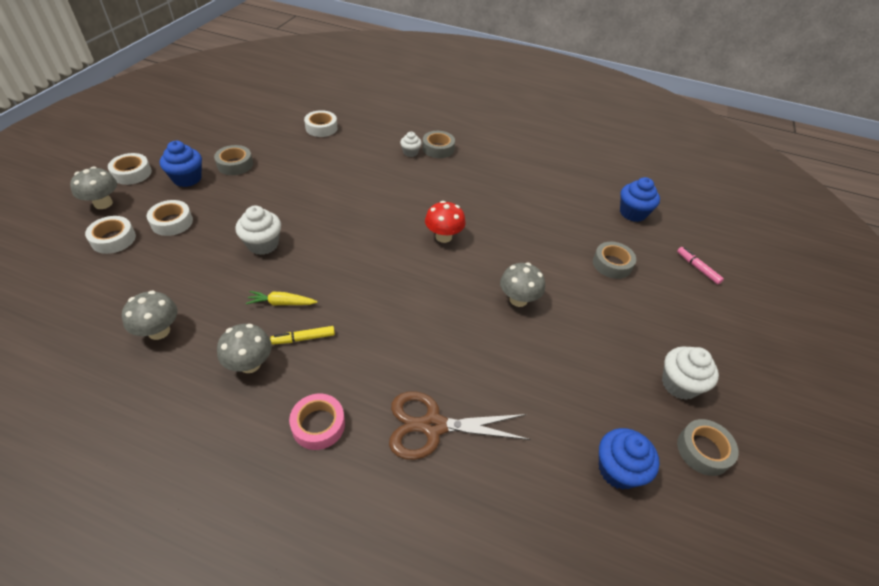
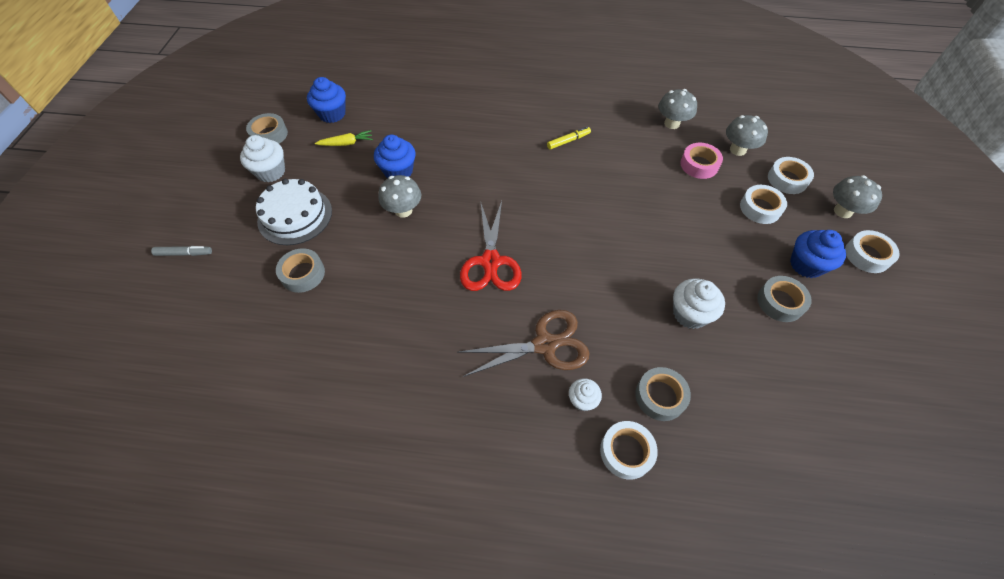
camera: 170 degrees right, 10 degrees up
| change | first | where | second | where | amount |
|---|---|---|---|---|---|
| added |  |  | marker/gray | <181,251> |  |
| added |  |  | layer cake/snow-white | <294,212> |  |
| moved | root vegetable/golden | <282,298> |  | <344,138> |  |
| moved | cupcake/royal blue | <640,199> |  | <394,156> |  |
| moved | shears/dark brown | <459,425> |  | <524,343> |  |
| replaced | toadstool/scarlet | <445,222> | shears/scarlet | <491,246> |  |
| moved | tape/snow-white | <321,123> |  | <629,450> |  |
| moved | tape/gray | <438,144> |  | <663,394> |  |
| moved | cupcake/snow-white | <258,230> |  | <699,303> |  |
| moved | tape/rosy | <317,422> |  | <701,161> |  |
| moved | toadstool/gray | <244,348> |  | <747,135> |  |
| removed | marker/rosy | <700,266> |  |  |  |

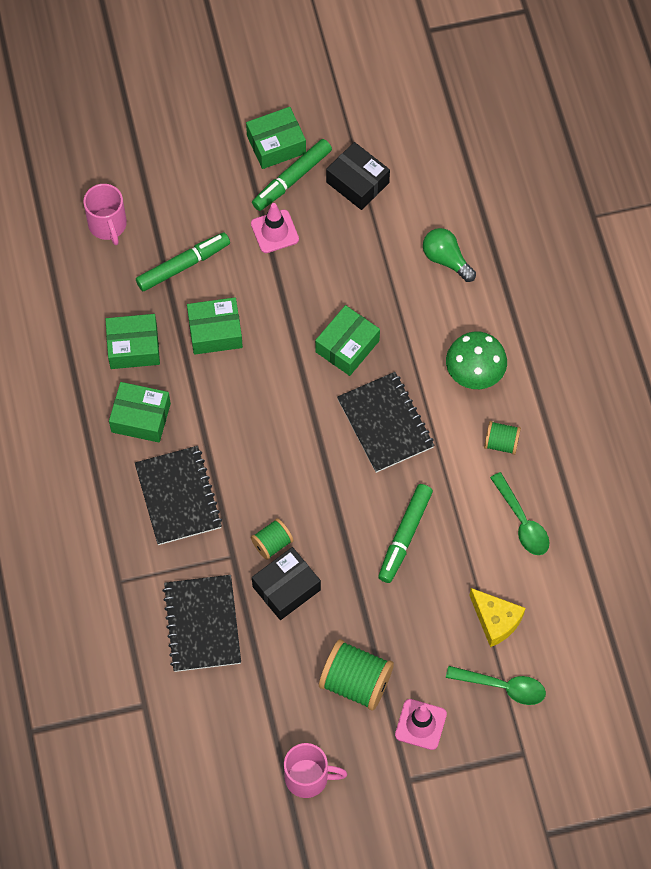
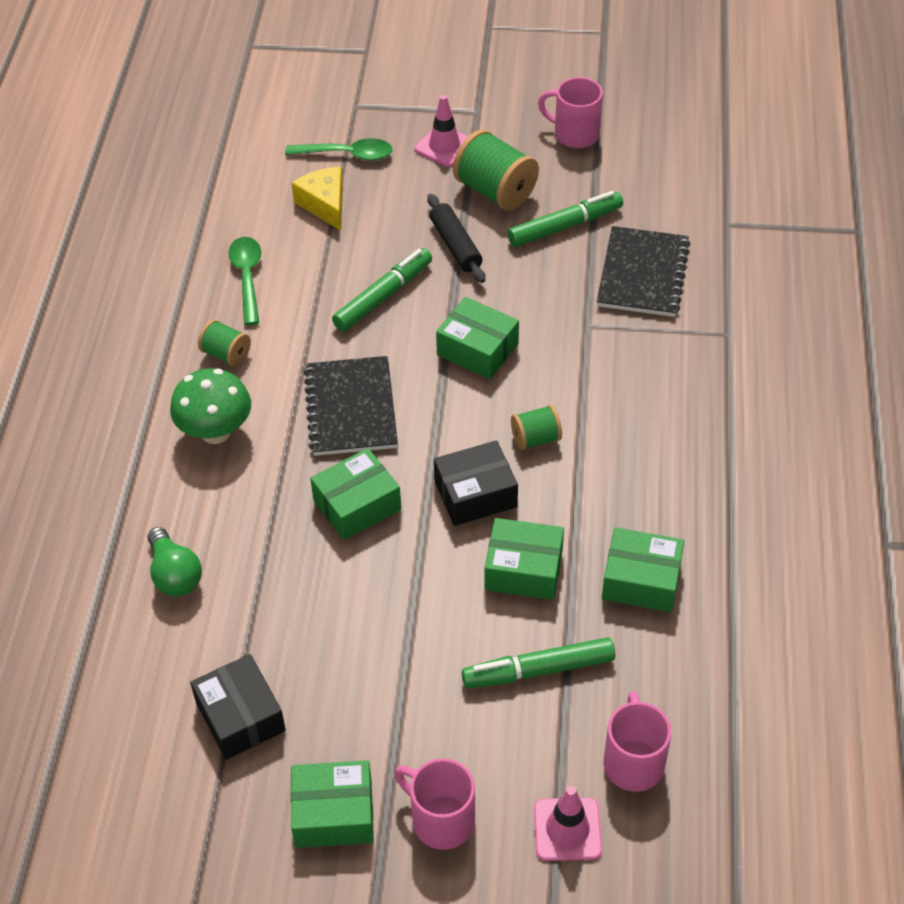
camera: 160 degrees left, 15 degrees down
| change | first | where | second | where | amount |
|---|---|---|---|---|---|
| turned | teaspoon/green | <496,685> |  | <339,149> | 150 degrees clockwise |
| added |  |  | coffee mug/rosy | <434,804> |  |
| added |  |  | pastry roller/black | <456,238> |  |
| moved | parcel/black | <286,583> |  | <476,483> |  |
| moved | parcel/green | <140,412> |  | <477,338> |  |
| moved | marker/green | <292,175> |  | <565,219> |  |
| moved | bobbin/green | <272,539> |  | <536,428> |  |
| moved | safety cone/rosy | <275,228> |  | <568,823> |  |
| removed | exercise book/black | <178,495> |  |  |  |

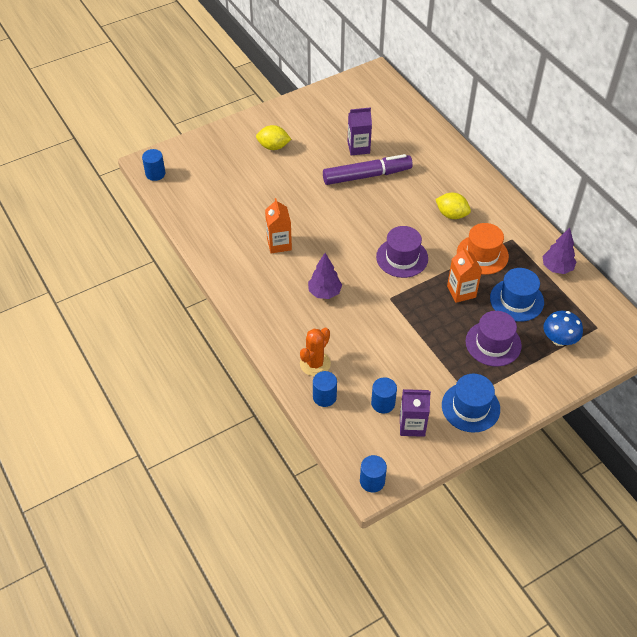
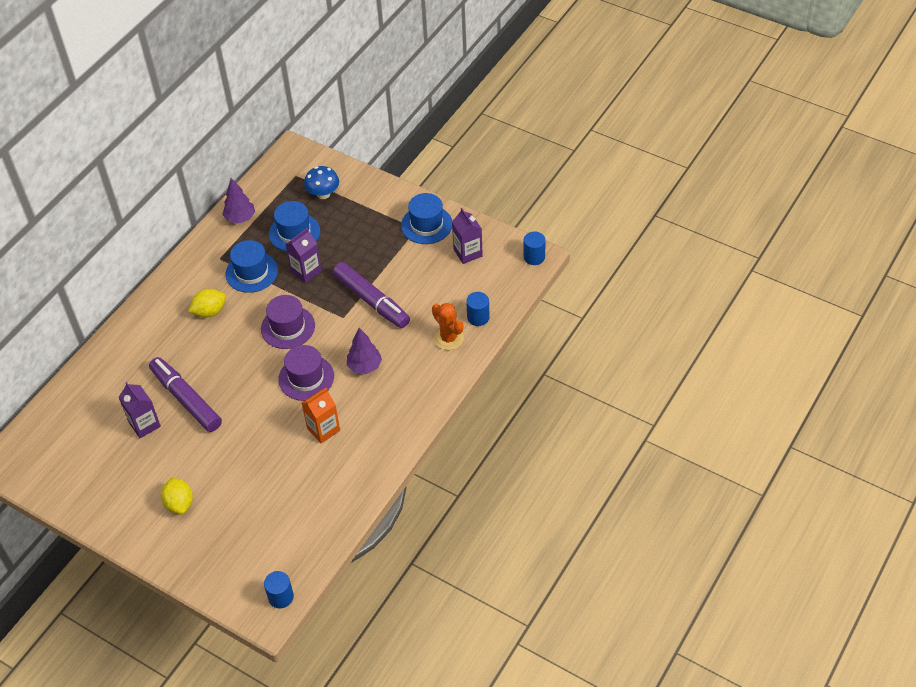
camera: 115 degrees left, 0 degrees up
| change | first | where | second | where | amount |
|---|---|---|---|---|---|
| turned | toy lemon/golden | <453,206> |  | <207,303> | 60 degrees clockwise |
| recoloured | top hat/bright orange | <483,249> | top hat/royal blue | <251,266> |  |
| moved | top hat/purple | <494,338> |  | <306,373> |  |
| recoloured | milk carton/bright orange | <464,274> | milk carton/purple | <303,255> |  |
| added |  |  | marker/purple | <371,295> |  |
| turned | cactus/bright orange | <315,352> |  | <448,326> | 45 degrees clockwise |
| removed | cylinder shape/royal blue | <384,395> |  |  |  |

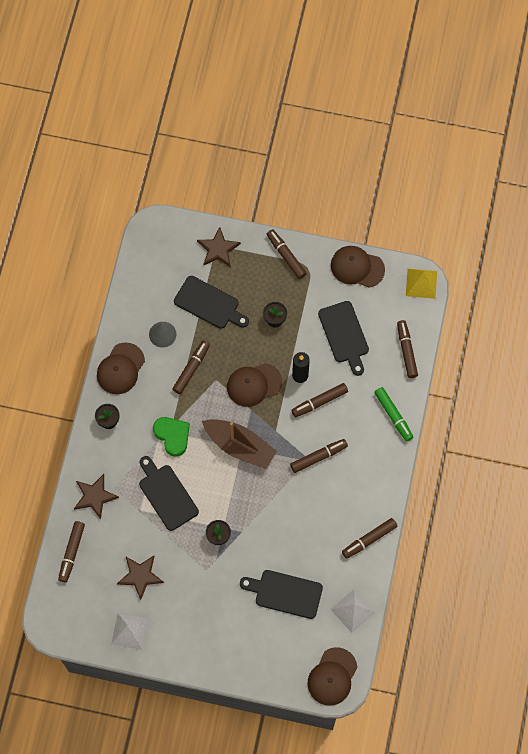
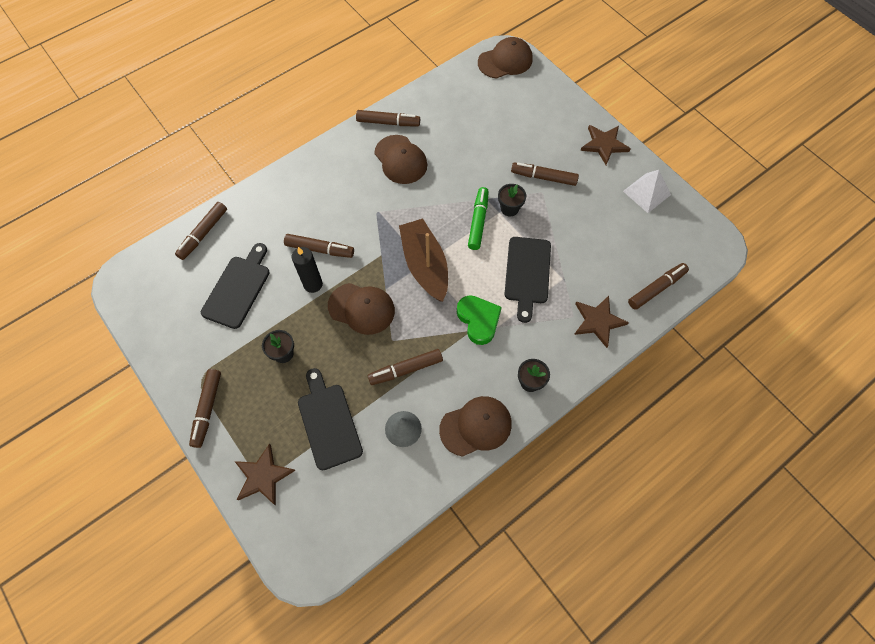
camera: 140 degrees left, 5 degrees down
| change | first | where | second | where | amount |
|---|---|---|---|---|---|
| moved | baseball cap/dark brown | <358,267> |  | <400,159> |  |
| turned | heart/green | <171,437> |  | <479,320> | 150 degrees clockwise |
| moved | marker/green | <393,414> |  | <478,218> |  |
| moved | marker/dark brown | <319,456> |  | <545,174> |  |
| moved | star shape/dark brown | <140,578> |  | <605,145> |  |
| removed | bread board/black | <281,594> |  |  |  |
| removed | pyramid shape/snow-white | <353,611> |  |  |  |
| removed | pyramid shape/golden | <421,284> |  |  |  |

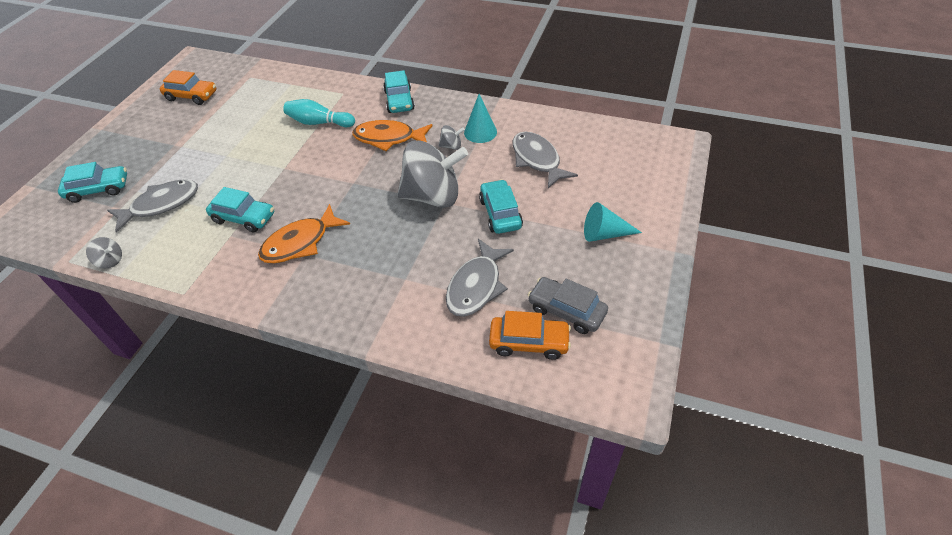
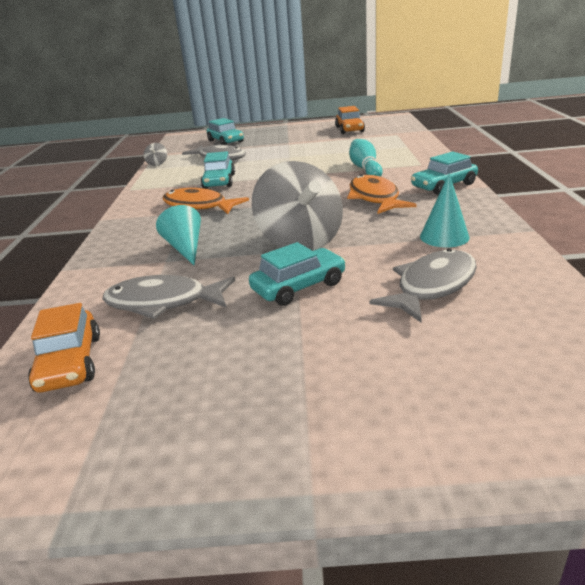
camera: 70 degrees right, 20 degrees down
| change | first | where | second | where | amount |
|---|---|---|---|---|---|
| moved | solid cone/turquoise | <613,222> |  | <178,235> |  |
| removed | spinning top/gray | <451,137> |  |  |  |
| removed | automobile/gray | <568,305> |  |  |  |

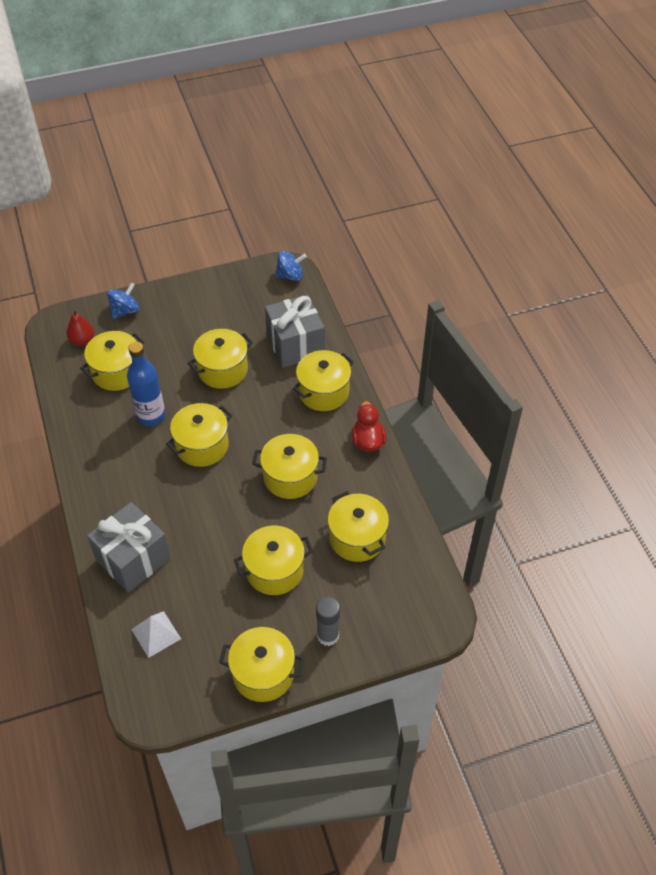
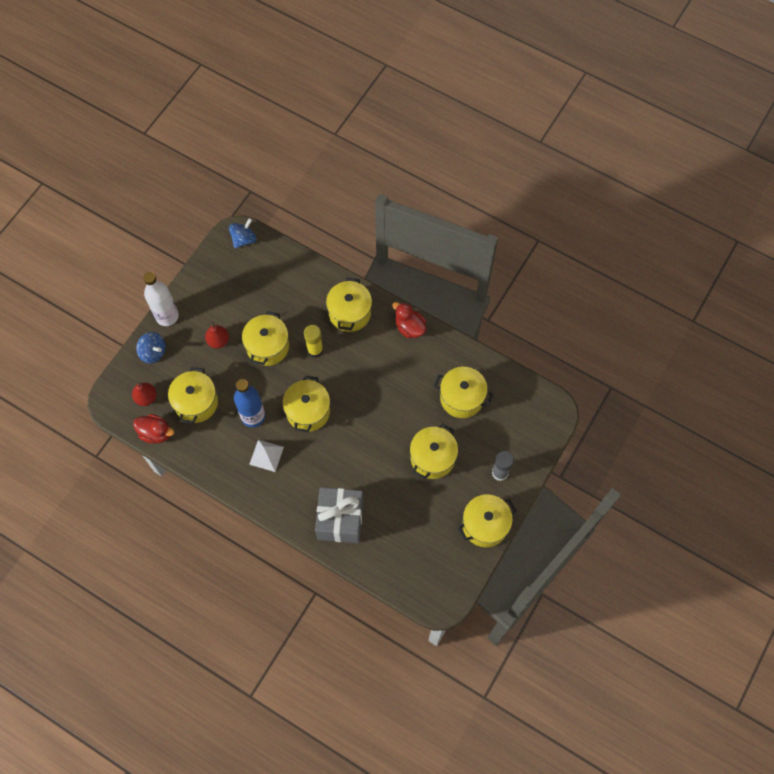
camera: 40 degrees left, 15 degrees up
| change | first | where | second | where | amount |
|---|---|---|---|---|---|
| added |  |  | duck/scarlet | <153,429> |  |
| turned | spinning top/royal blue | <123,301> |  | <150,348> | 120 degrees clockwise |
| added |  |  | drink bottle/snow-white | <161,299> |  |
| added |  |  | pear/scarlet | <217,335> |  |
| moved | pyramid shape/snow-white | <156,634> |  | <266,456> |  |
| added |  |  | glue stick/golden | <313,341> |  |
| removed | pot/golden | <289,466> |  |  |  |
| removed | gift/gray | <295,331> |  |  |  |

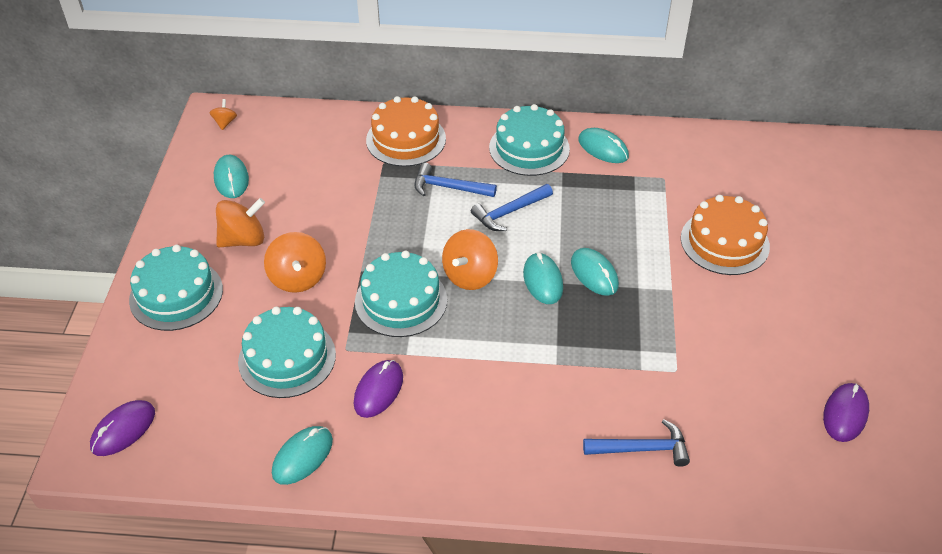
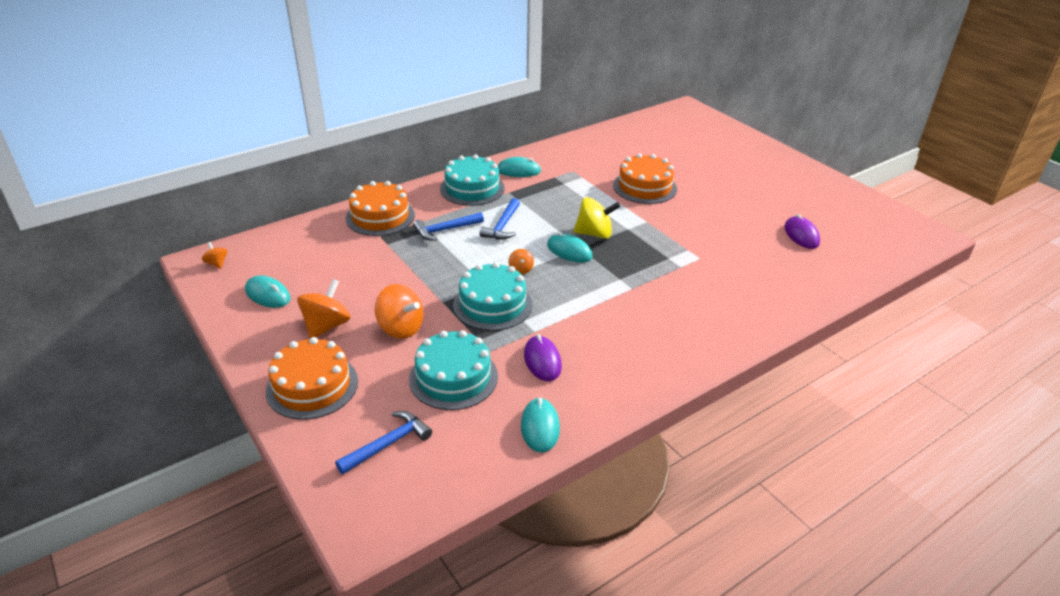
camera: 40 degrees left, 10 degrees down
| change | first | where | second | where | amount |
|---|---|---|---|---|---|
| recoloured | layer cake/turquoise | <176,288> | layer cake/bright orange | <312,378> |  |
| moved | carpenter's hammer/royal blue | <636,443> |  | <383,442> |  |
| resized | spinning top/bright orange | <470,259> |  | <521,261> | x0.51 |
| replaced | computer mouse/turquoise | <595,272> | spinning top/golden | <596,218> |  |
| removed | computer mouse/purple | <122,428> |  |  |  |

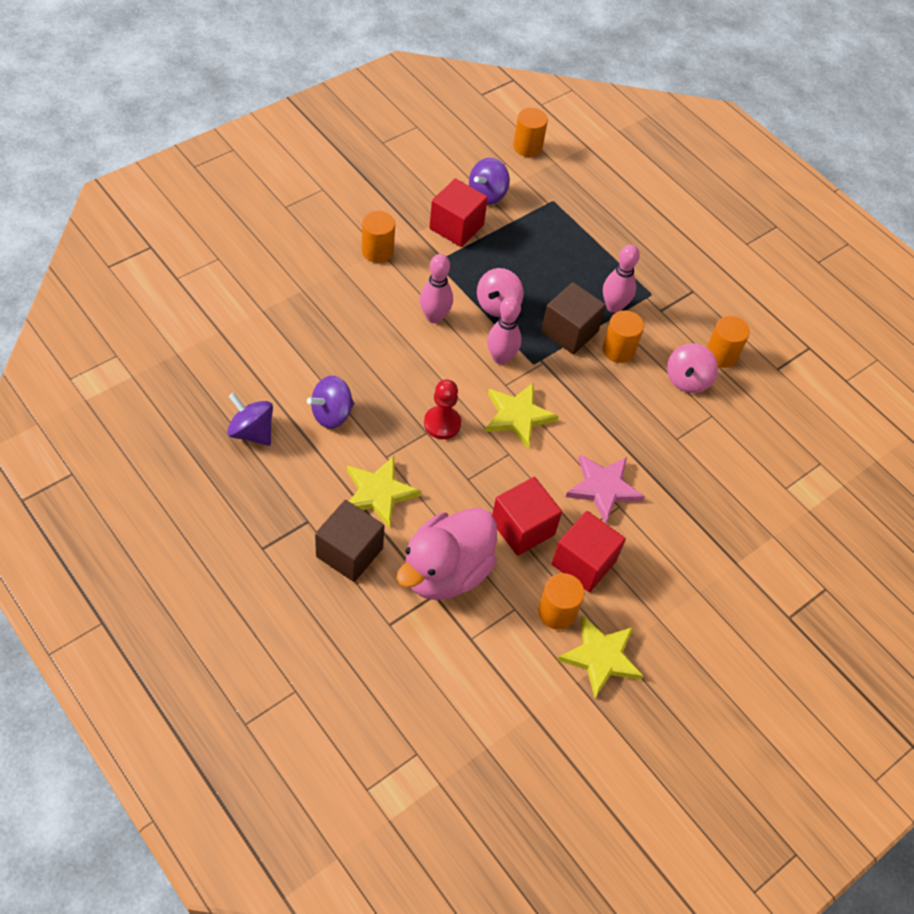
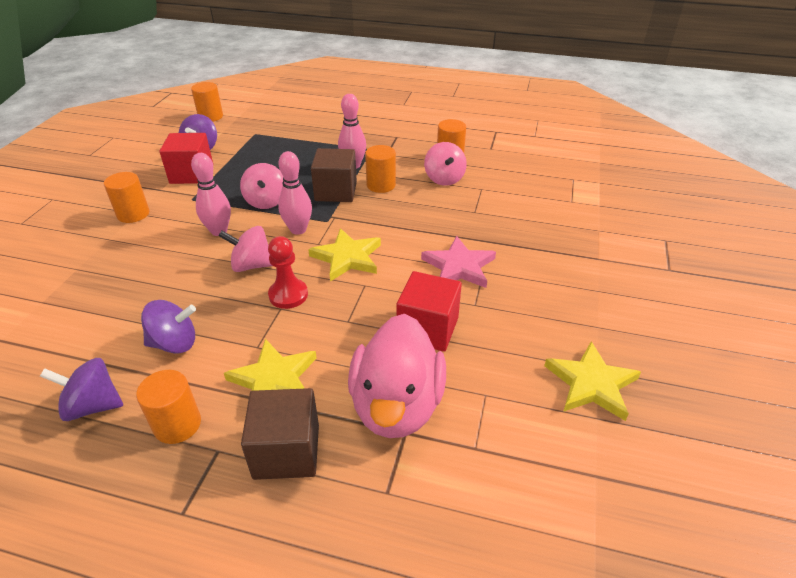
camera: 30 degrees left, 15 degrees down
| change | first | where | second | where | amount |
|---|---|---|---|---|---|
| moved | cylinder shape/bright orange | <561,601> |  | <168,407> |  |
| turned | spinning top/purple | <331,402> |  | <168,326> | 120 degrees counterclockwise |
| added |  |  | spinning top/rosy | <245,249> |  |
| removed | block/scarlet | <589,551> |  |  |  |

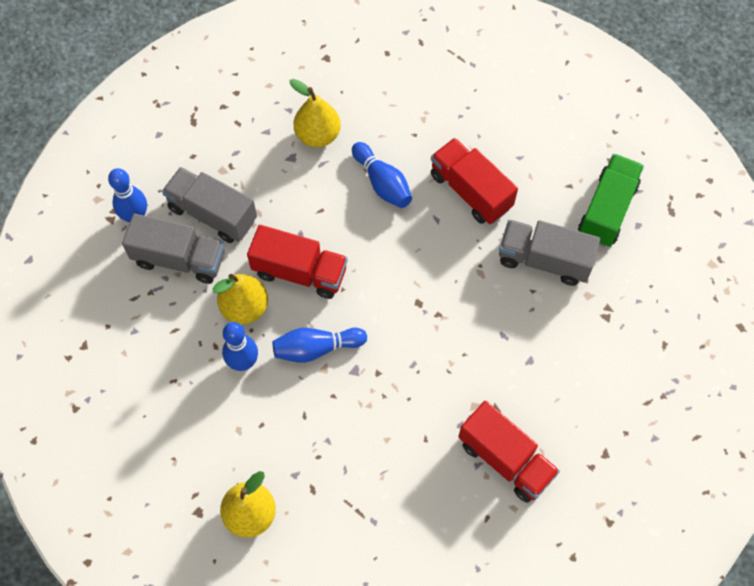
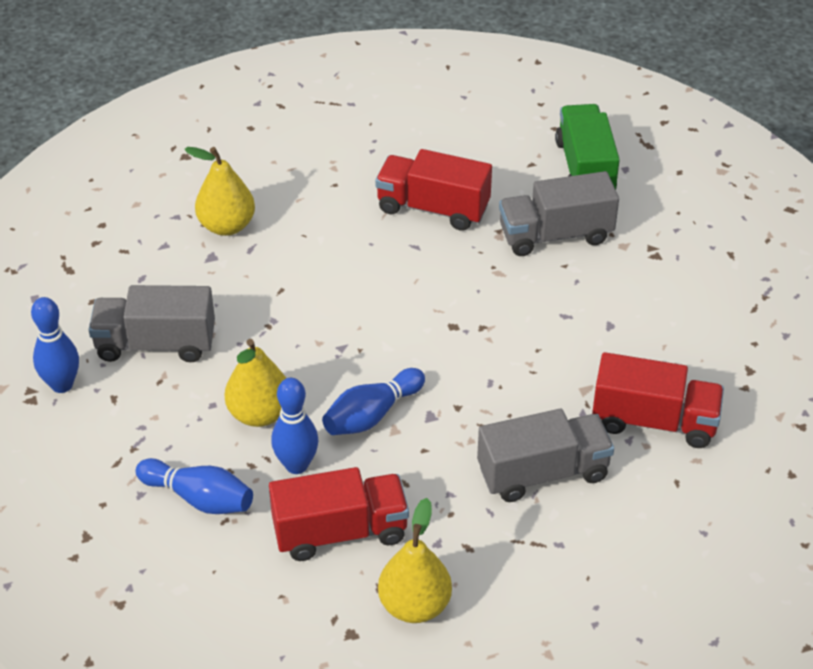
camera: 30 degrees left, 20 degrees down
| change | first | where | second | where | amount |
|---|---|---|---|---|---|
| moved | tenpin/royal blue | <382,175> |  | <194,486> |  |
| moved | truck/scarlet | <297,262> |  | <339,514> |  |
| moved | truck/gray | <173,249> |  | <545,455> |  |

